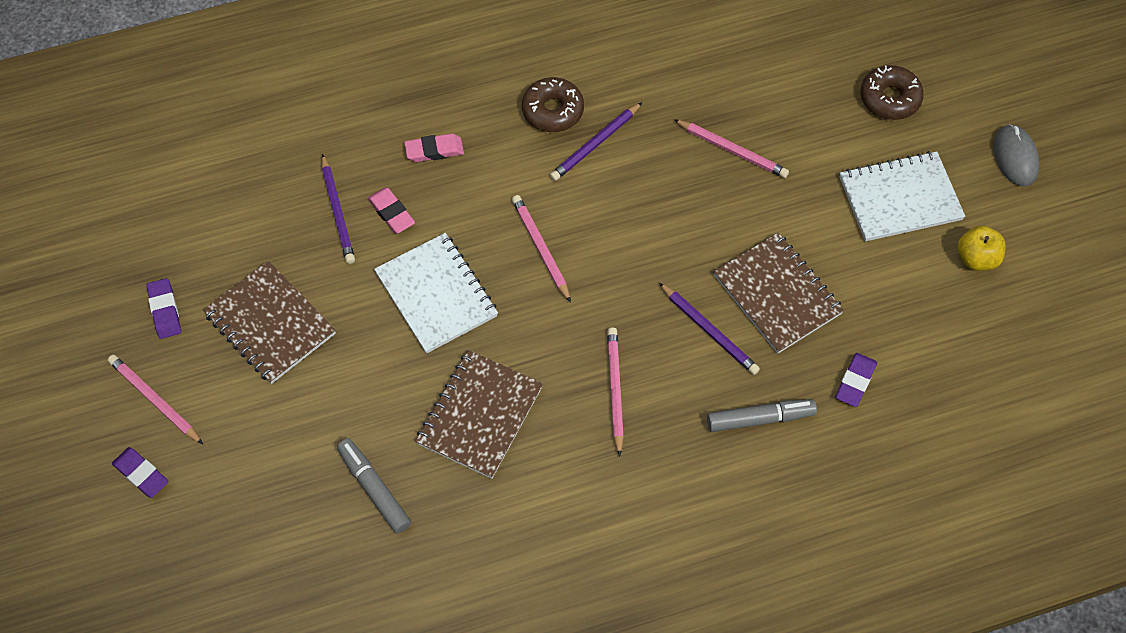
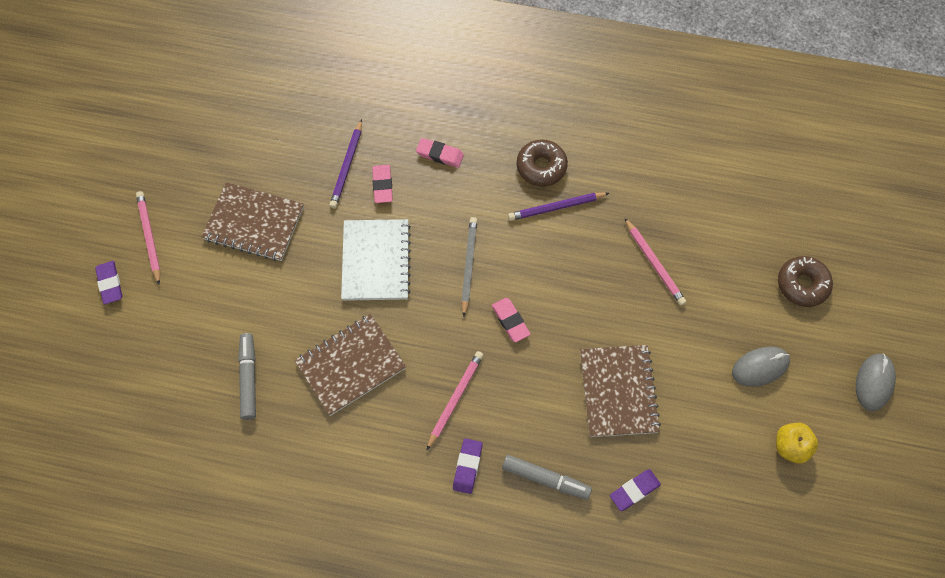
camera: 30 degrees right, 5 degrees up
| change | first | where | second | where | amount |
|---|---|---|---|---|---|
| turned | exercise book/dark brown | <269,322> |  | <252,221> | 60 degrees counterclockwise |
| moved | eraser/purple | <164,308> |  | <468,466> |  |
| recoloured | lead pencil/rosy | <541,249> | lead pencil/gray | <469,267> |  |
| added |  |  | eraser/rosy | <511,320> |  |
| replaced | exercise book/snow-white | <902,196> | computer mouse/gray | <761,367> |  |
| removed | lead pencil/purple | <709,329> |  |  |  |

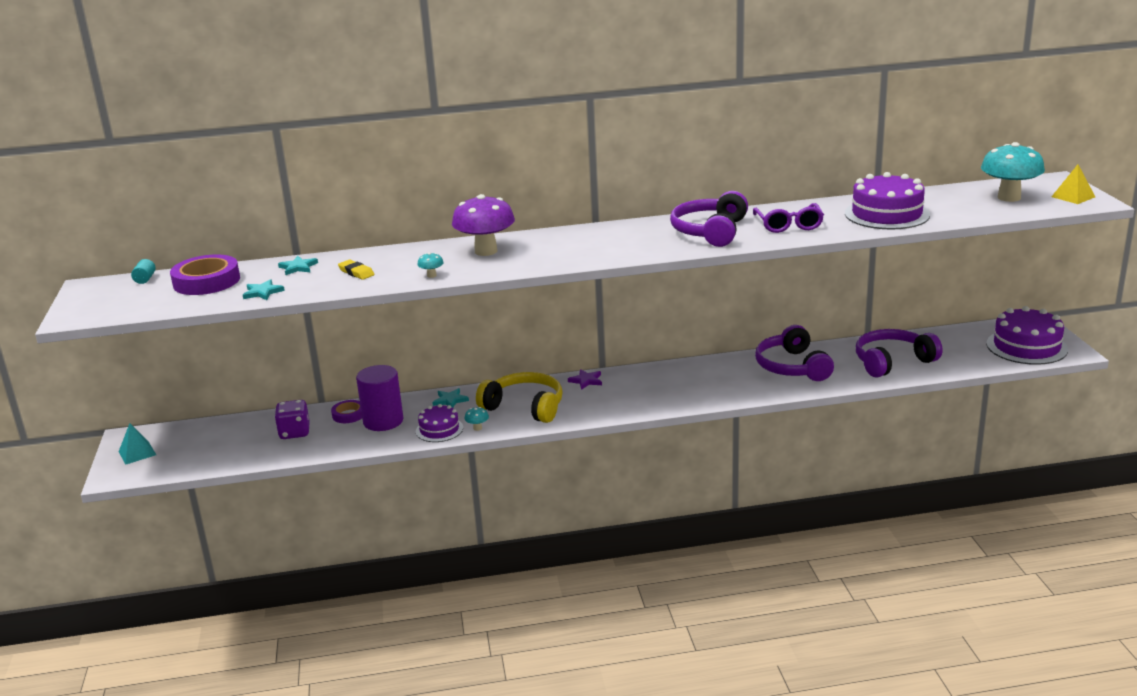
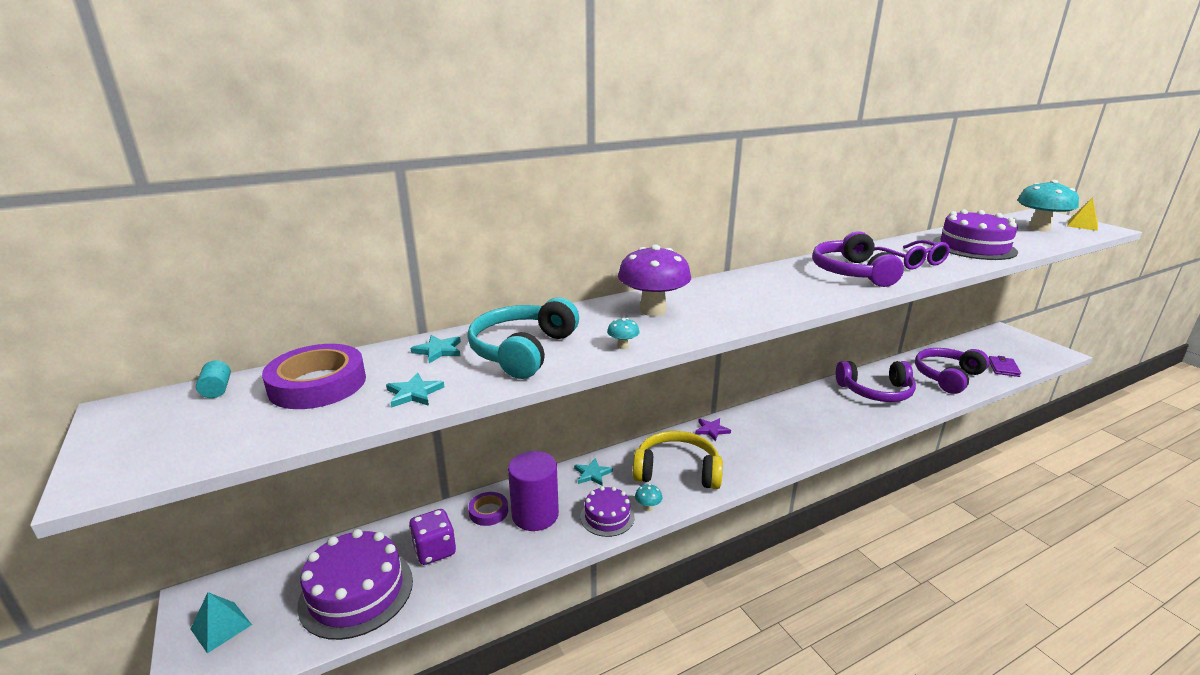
camera: 20 degrees left, 0 degrees up
| change | first | where | second | where | amount |
|---|---|---|---|---|---|
| moved | layer cake/purple | <1027,335> |  | <355,584> |  |
| replaced | eraser/golden | <356,270> | over-ear headphones/turquoise | <523,338> |  |
| turned | over-ear headphones/purple | <794,353> |  | <876,381> | 60 degrees counterclockwise |
| added |  |  | billfold/purple | <1005,366> |  |

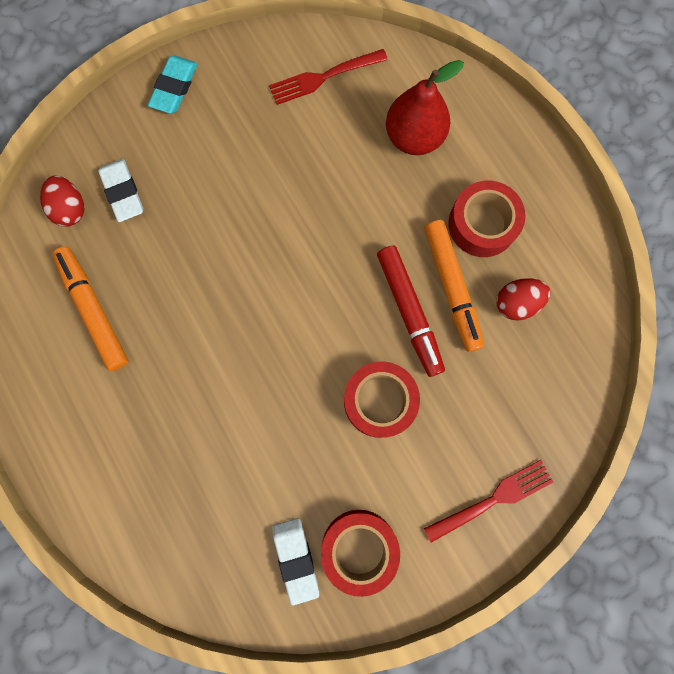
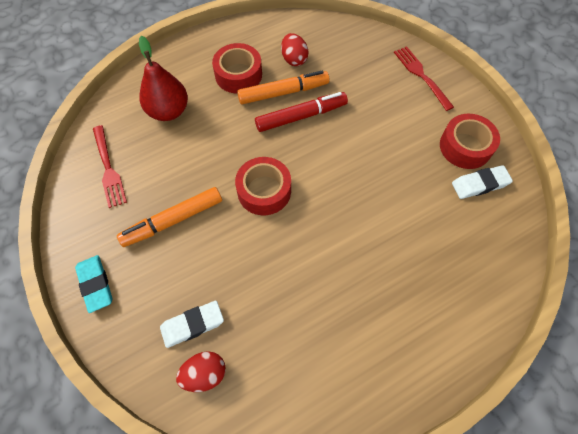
camera: 90 degrees left, 15 degrees down
| change | first | where | second | where | amount |
|---|---|---|---|---|---|
| turned | eraser/turquoise | <173,84> |  | <94,284> | 45 degrees clockwise |
| moved | marker/bright orange | <90,309> |  | <169,217> |  |
| moved | tape/scarlet | <382,400> |  | <263,186> |  |

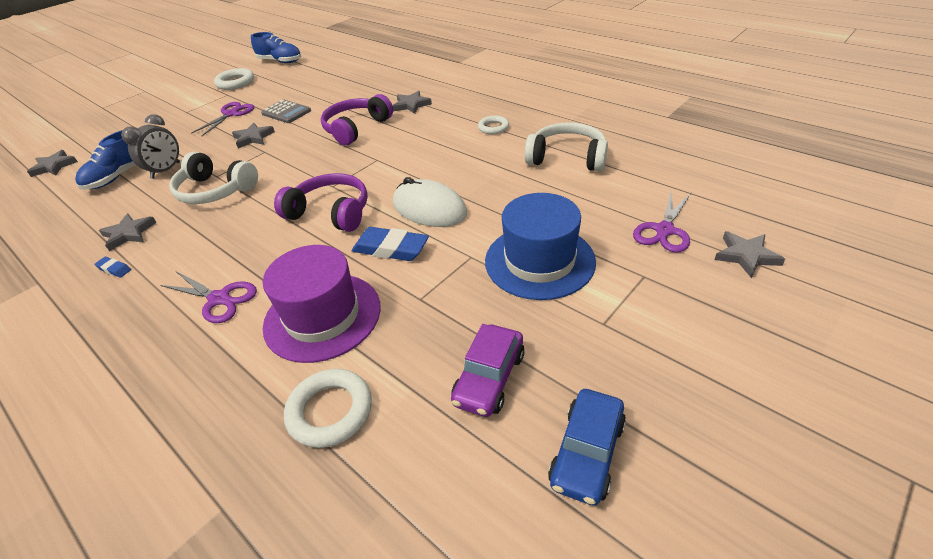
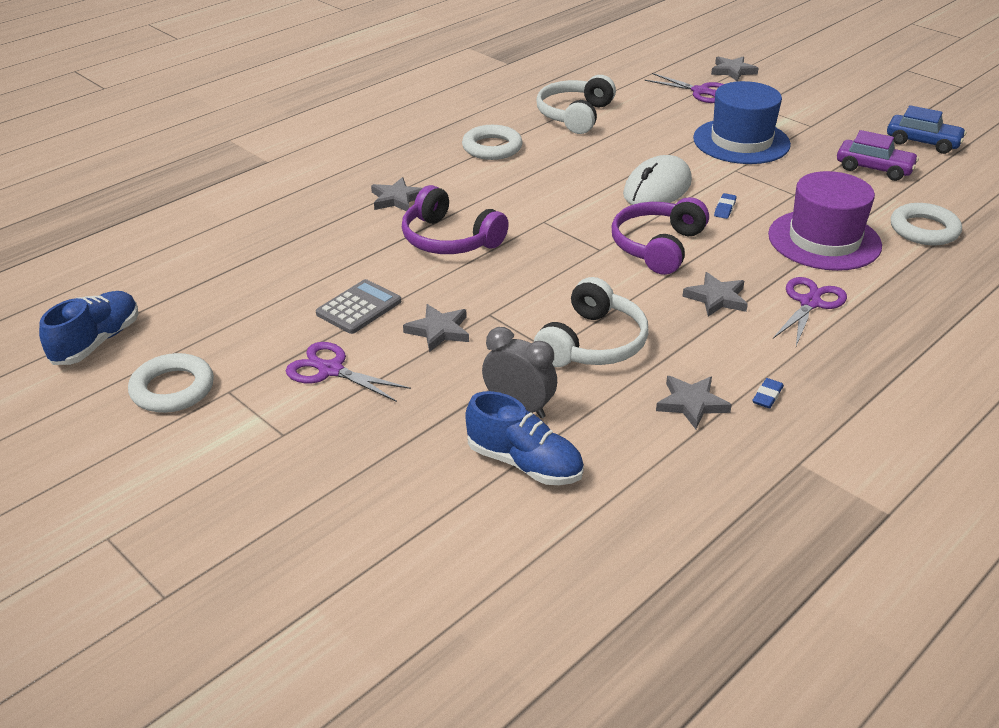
camera: 90 degrees left, 5 degrees down
| change | first | where | second | where | amount |
|---|---|---|---|---|---|
| resized | ring/snow-white | <493,124> |  | <492,142> | x1.56 |
| moved | star shape/gray | <52,163> |  | <715,294> |  |
| resized | eraser/royal blue | <390,244> |  | <725,206> | x0.48 |

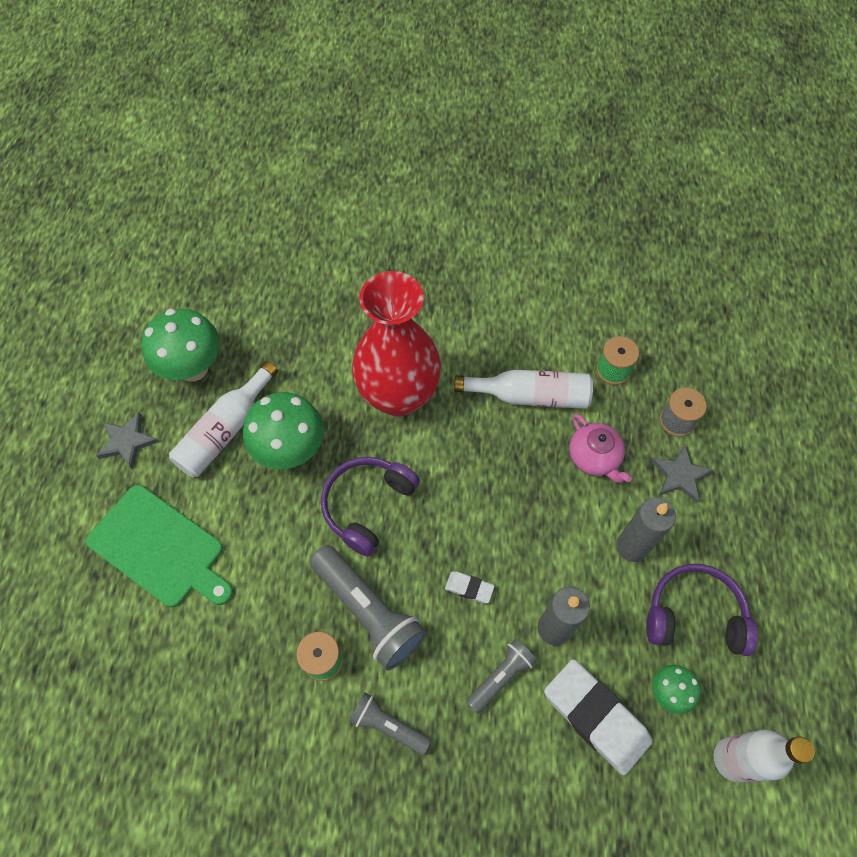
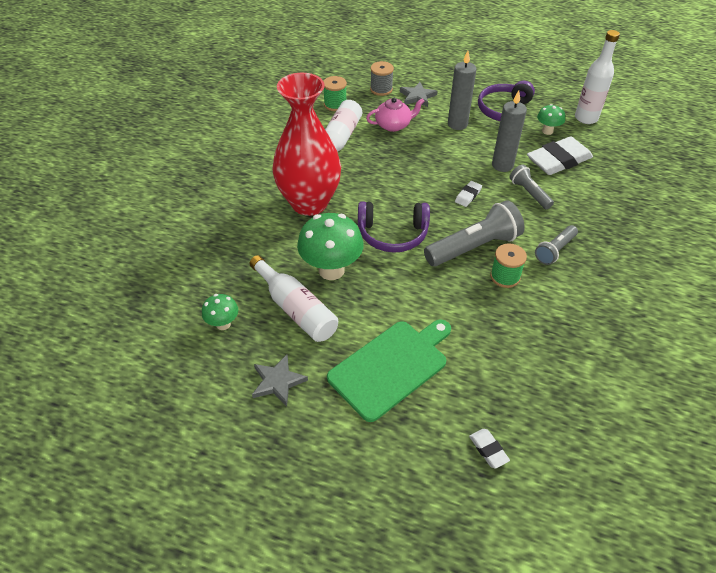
camera: 75 degrees left, 15 degrees down
| change | first | where | second | where | amount |
|---|---|---|---|---|---|
| resized | toadstool/green | <180,345> |  | <220,312> | x0.52 |
| turned | over-ear headphones/purple | <370,506> |  | <394,227> | 45 degrees counterclockwise |
| added |  |  | eraser/snow-white | <489,449> |  |

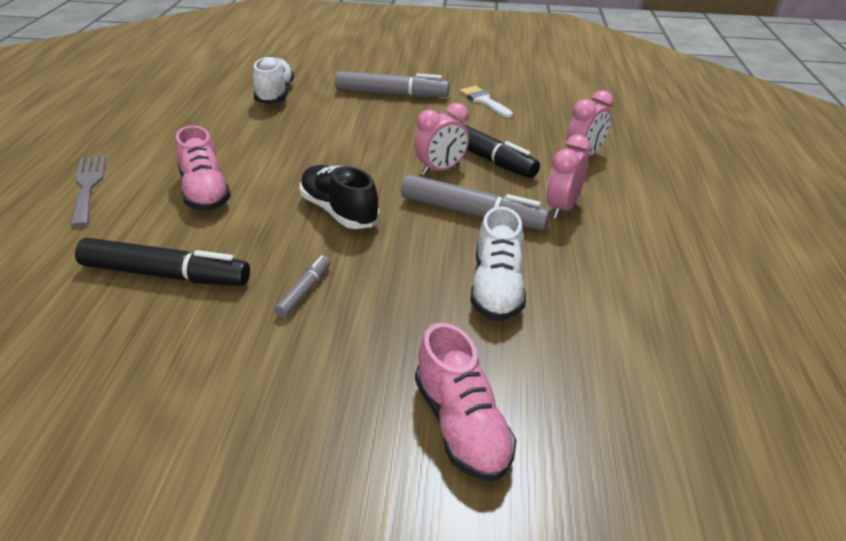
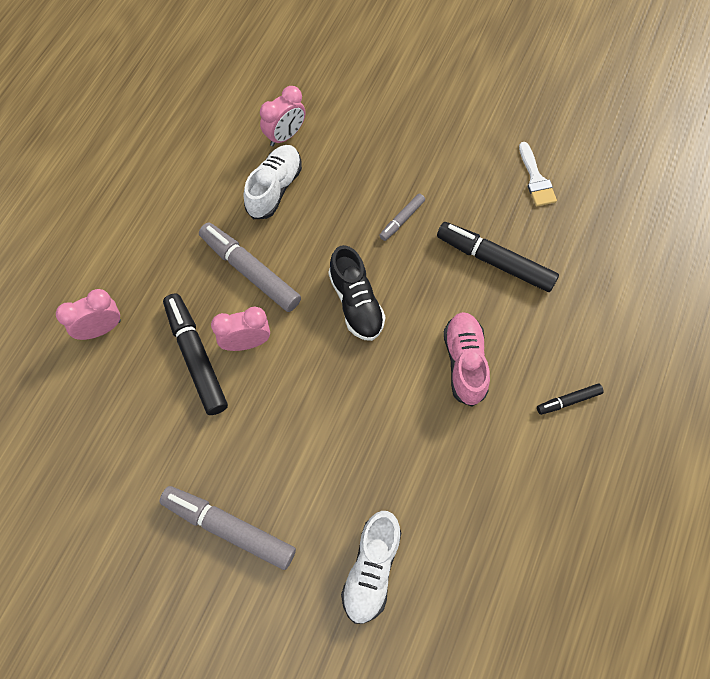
camera: 160 degrees left, 30 degrees up
| change | first | where | second | where | amount |
|---|---|---|---|---|---|
| moved | alarm clock/rosy | <568,176> |  | <283,116> |  |
| moved | brush/snow-white | <486,102> |  | <538,174> |  |
| replaced | table fork/gray | <88,192> | marker/black | <570,399> |  |
| removed | shoe/rosy | <466,402> |  |  |  |

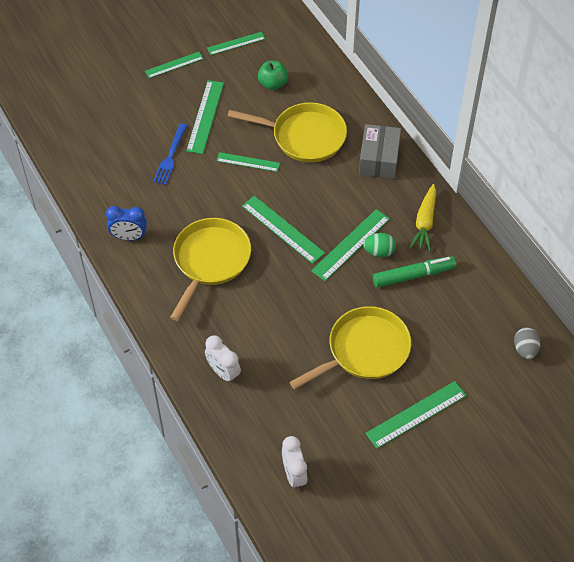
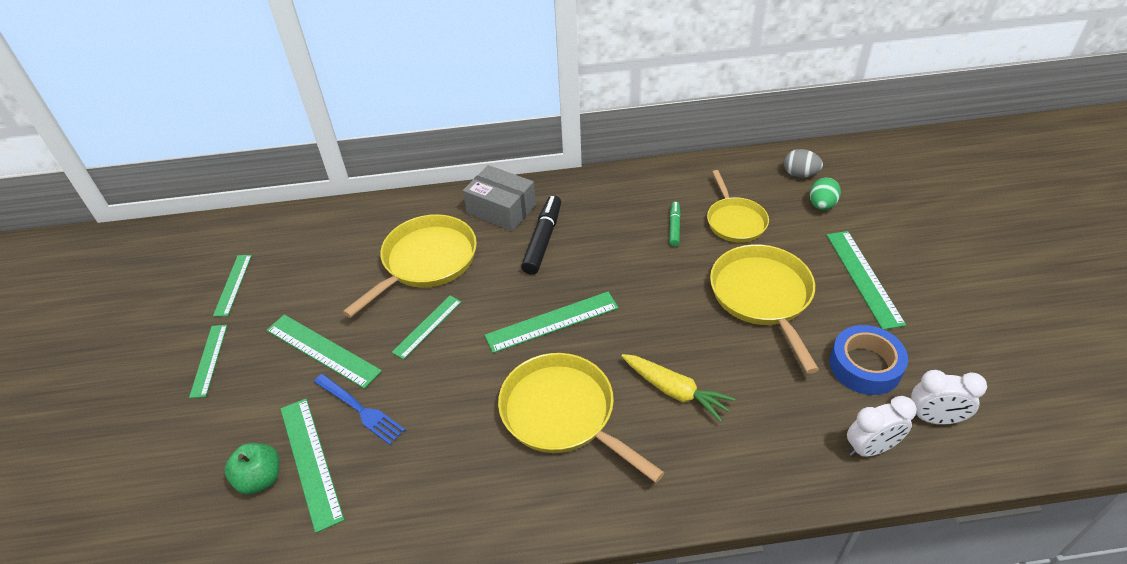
camera: 65 degrees left, 10 degrees down
| change | first | where | second | where | amount |
|---|---|---|---|---|---|
| moved | toy apple/green | <273,75> |  | <252,469> |  |
| moved | straightedge/green | <350,245> |  | <312,466> |  |
| added |  |  | marker/black | <541,235> |  |
| moved | root vegetable/golden | <423,217> |  | <678,388> |  |
| resized | marker/green | <414,272> |  | <675,223> | x0.57 |
| added |  |  | skillet/golden | <738,206> |  |
| moved | egg shape/green | <379,245> |  | <825,194> |  |
| added |  |  | tape/royal blue | <868,360> |  |
| moved | alarm clock/snow-white | <223,359> |  | <882,426> |  |
| removed | alarm clock/royal blue | <126,223> |  |  |  |

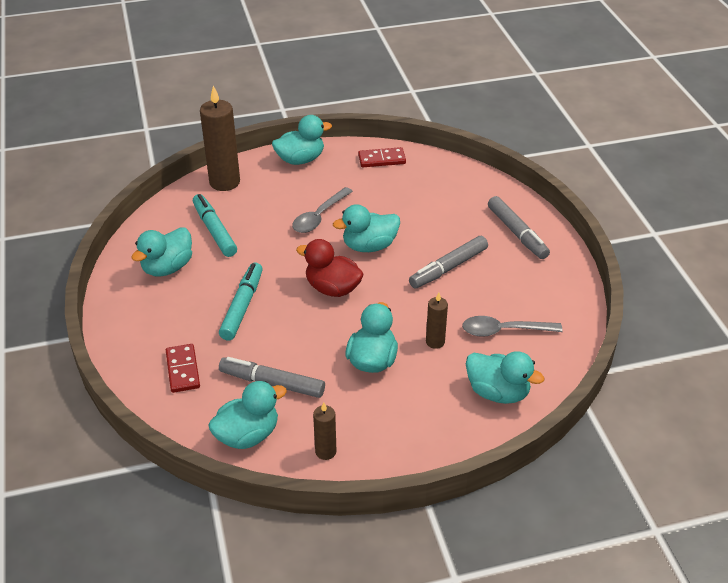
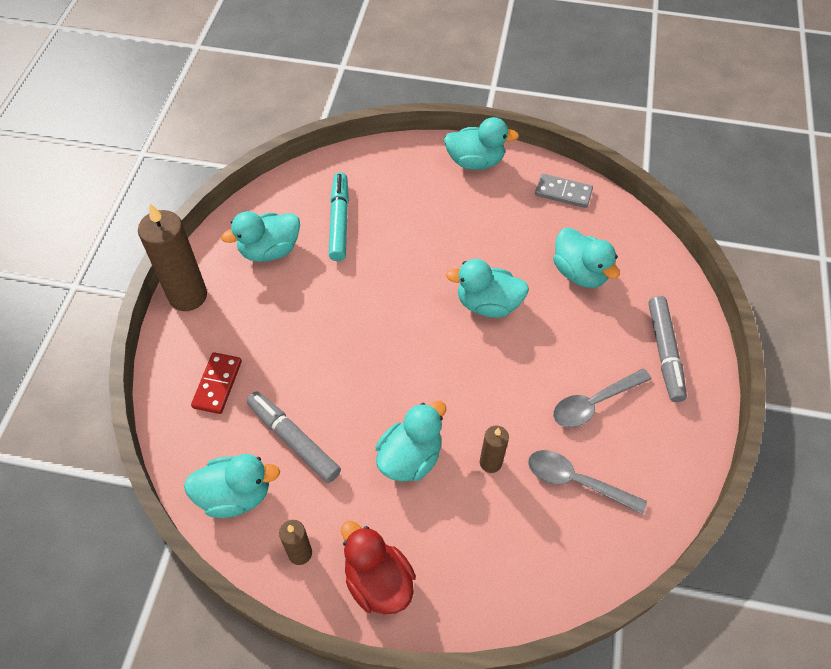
camera: 25 degrees right, 15 degrees up
| change | first | where | second | where | amount |
|---|---|---|---|---|---|
| moved | wax candle/dark brown | <220,138> |  | <172,257> |  |
| moved | duck/scarlet | <330,268> |  | <378,567> |  |
| recoloured | domino/scarlet | <382,157> | domino/gray | <564,191> |  |
| moved | duck/turquoise | <505,377> |  | <586,258> |  |
| moved | teaspoon/gray | <322,210> |  | <602,398> |  |
| removed | marker/turquoise | <241,301> |  |  |  |
| removed | marker/gray | <448,262> |  |  |  |

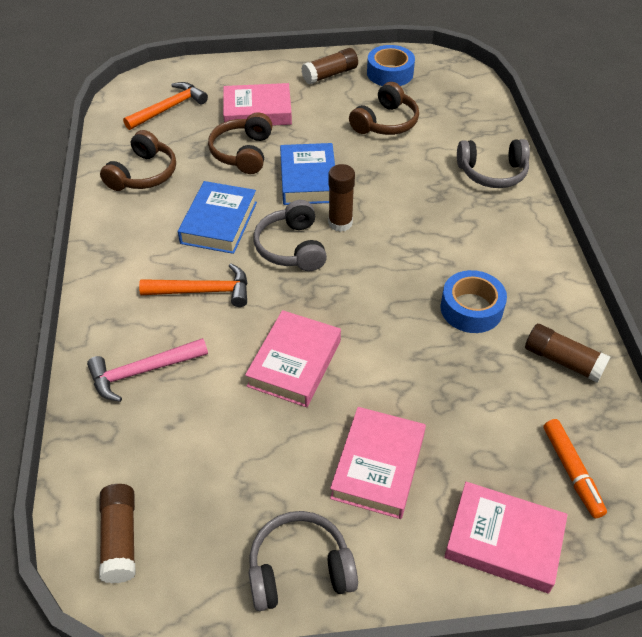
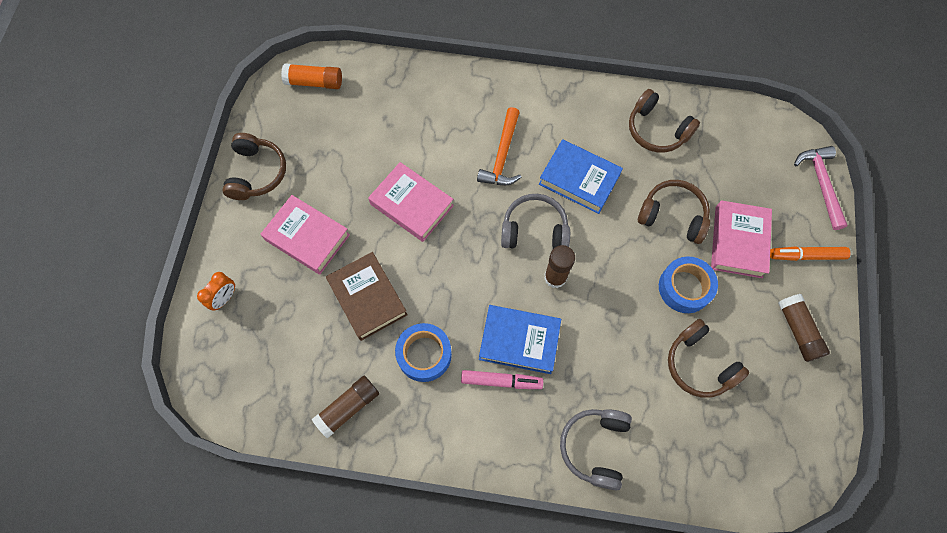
camera: 105 degrees right, 20 degrees up
| change | first | where | second | where | amount |
|---|---|---|---|---|---|
| replaced | hardcover/rosy | <506,537> | alarm clock/bright orange | <216,291> |  |
| recoloured | over-ear headphones/gray | <303,561> | over-ear headphones/dark brown | <254,166> |  |
| recoloured | glue stick/dark brown | <117,534> | glue stick/bright orange | <311,76> |  |
| added |  |  | hardcover/dark brown | <367,296> |  |
| added |  |  | marker/rosy | <502,379> |  |
| moved | hardcover/royal blue | <307,174> |  | <520,339> |  |
| moved | tape/royal blue | <391,65> |  | <688,284> |  |
| moved | marker/bright orange | <575,468> |  | <810,253> |  |
| moved | carpenter's hammer/rosy | <147,370> |  | <821,188> |  |
| removed | carpenter's hammer/bright orange | <165,106> |  |  |  |

